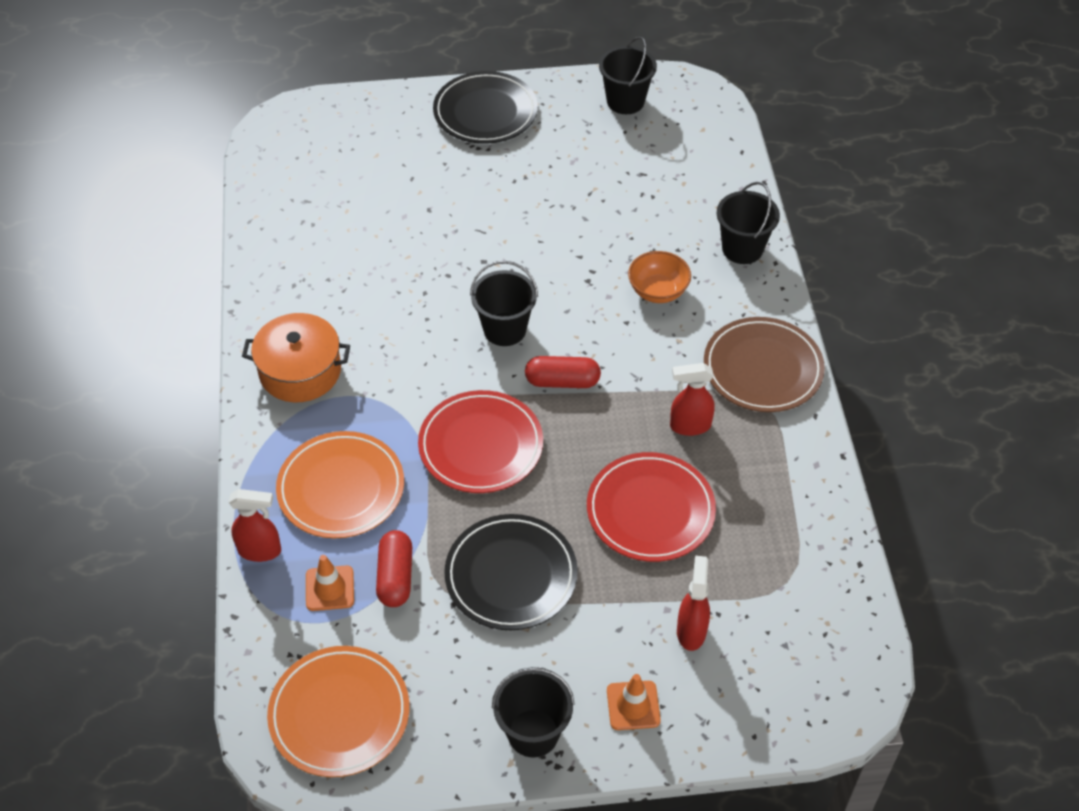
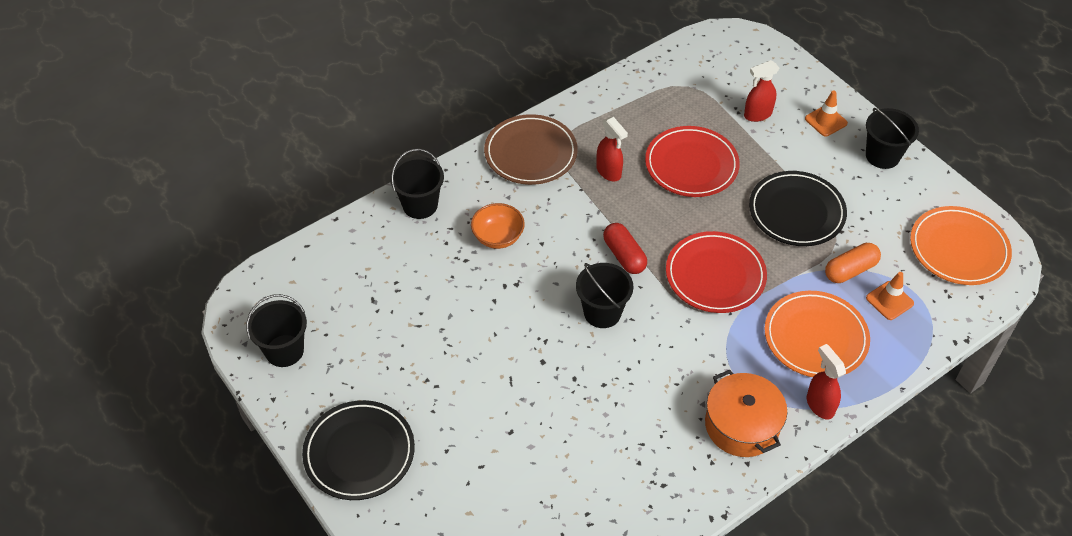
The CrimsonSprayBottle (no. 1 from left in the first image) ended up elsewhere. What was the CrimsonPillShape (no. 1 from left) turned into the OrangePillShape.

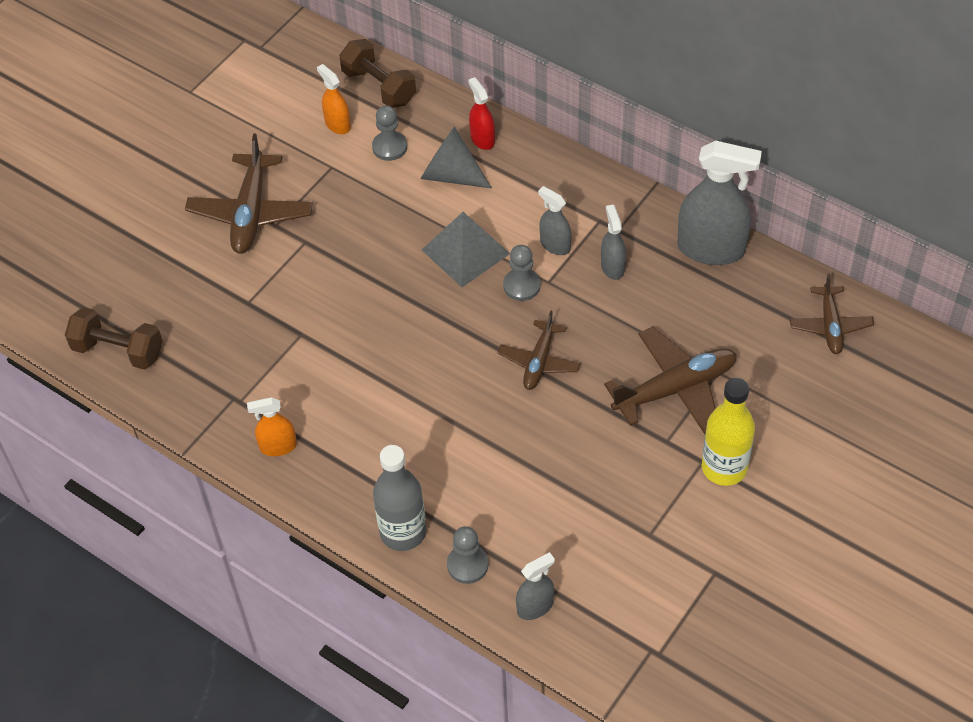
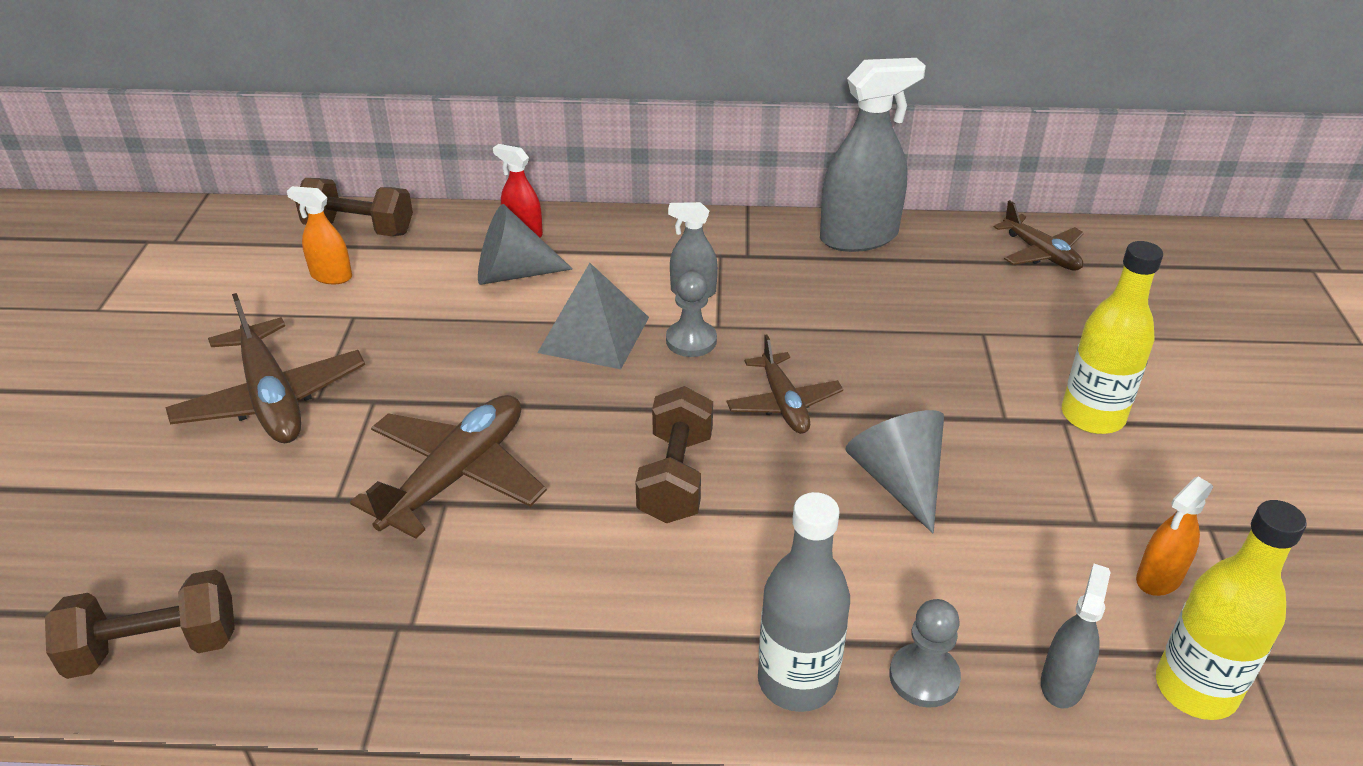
The second view lost the AshGreyPawn (no. 1 from left). The second view lost the AshGreySprayBottle (no. 3 from left). The RussetPlane (no. 3 from left in the first image) ended up elsewhere. The OrangeSprayBottle (no. 1 from left in the first image) ended up elsewhere. The second view gained the RussetHandWeight (no. 3 from left). The second view gained the AshGreySolidCone (no. 2 from left). The second view gained the GoldenFlask (no. 2 from left).

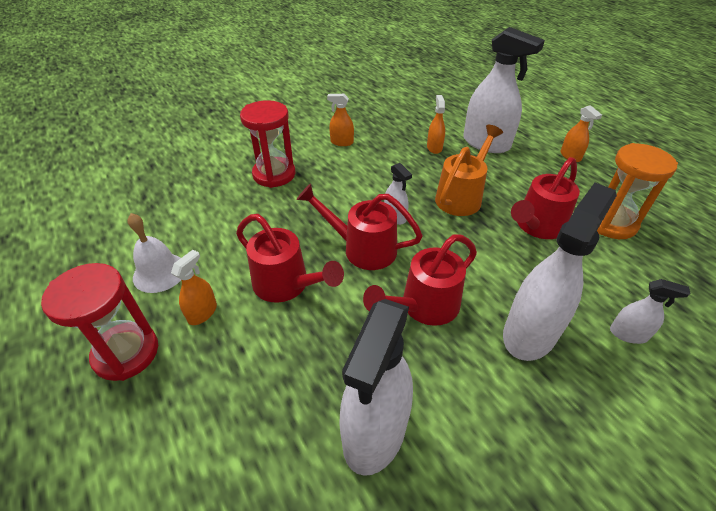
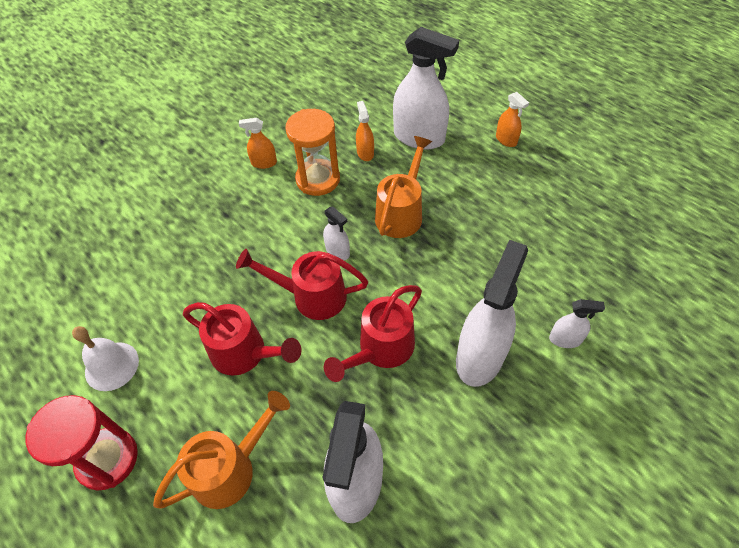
The second view lost the CrimsonSandTimer (no. 2 from left). The OrangeSandTimer ended up elsewhere. The second view lost the CrimsonWateringCan (no. 4 from left). The second view lost the OrangeSprayBottle (no. 1 from left). The second view gained the OrangeWateringCan (no. 1 from left).

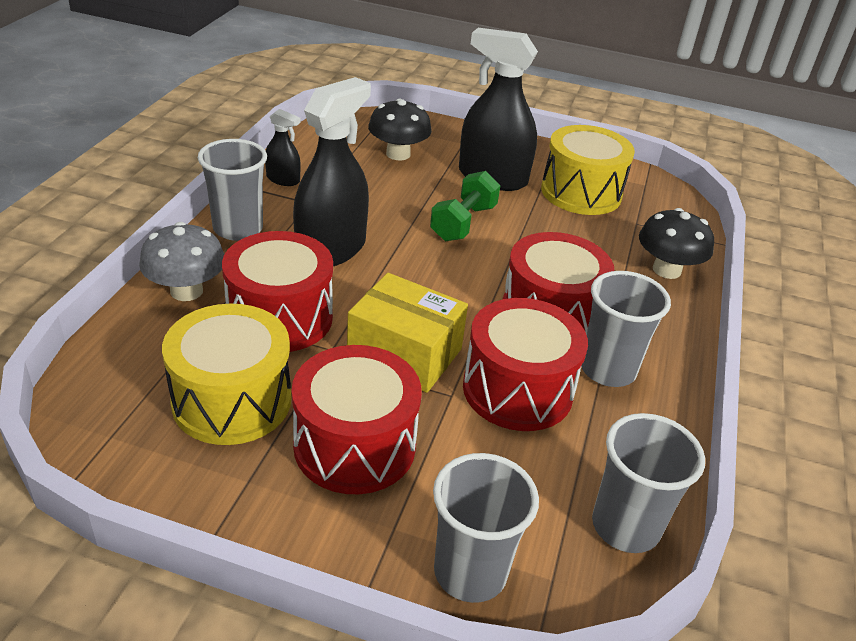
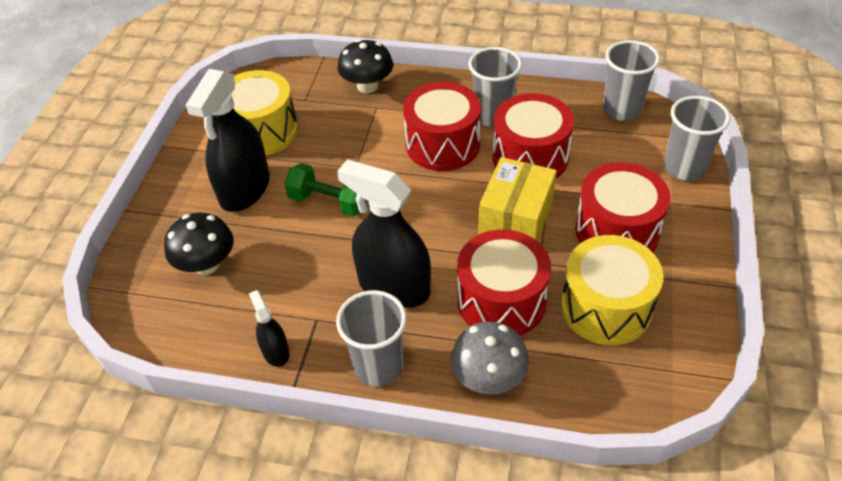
The EbonySprayBottle (no. 1 from left in the first image) ended up facing another way, 45 degrees counterclockwise from before.

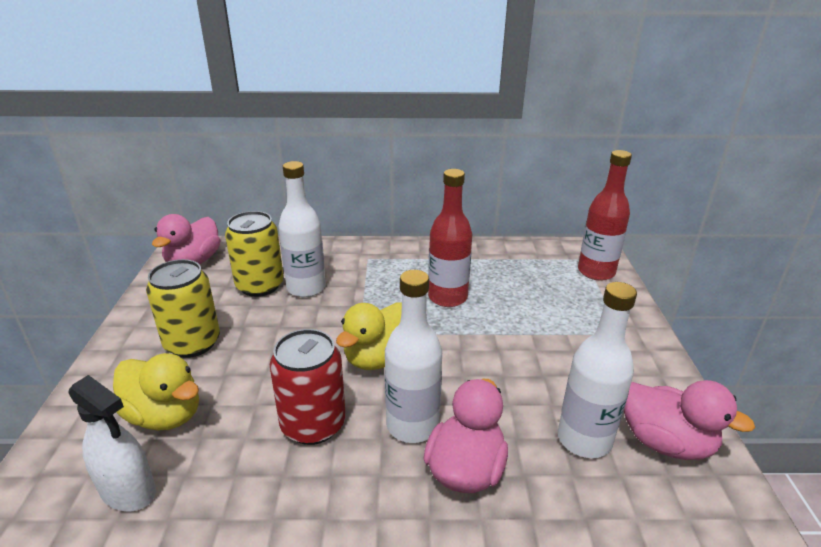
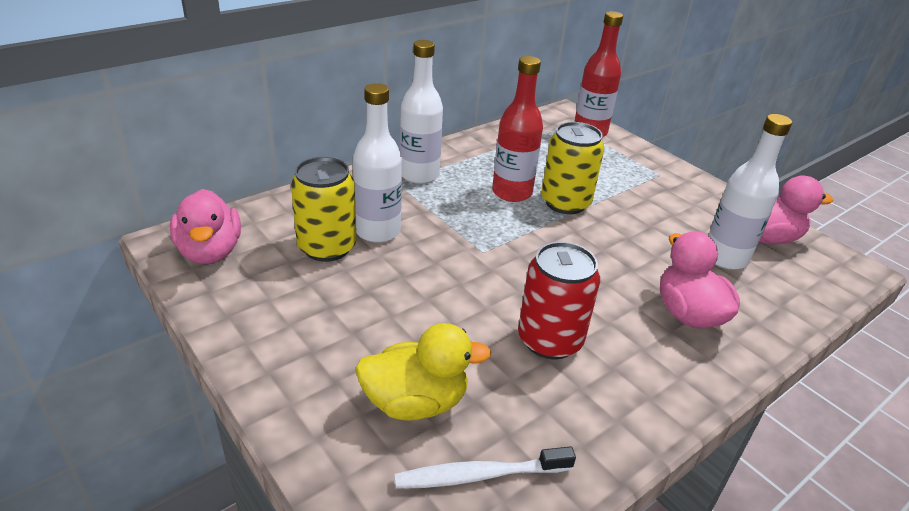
The GoldenCan (no. 1 from left in the first image) ended up elsewhere. The SnowWhiteFlask (no. 2 from left) ended up elsewhere. The second view lost the GoldenToyDuck (no. 2 from left). Where the SnowWhiteSprayBottle stood, the SnowWhiteToothbrush came to stand.

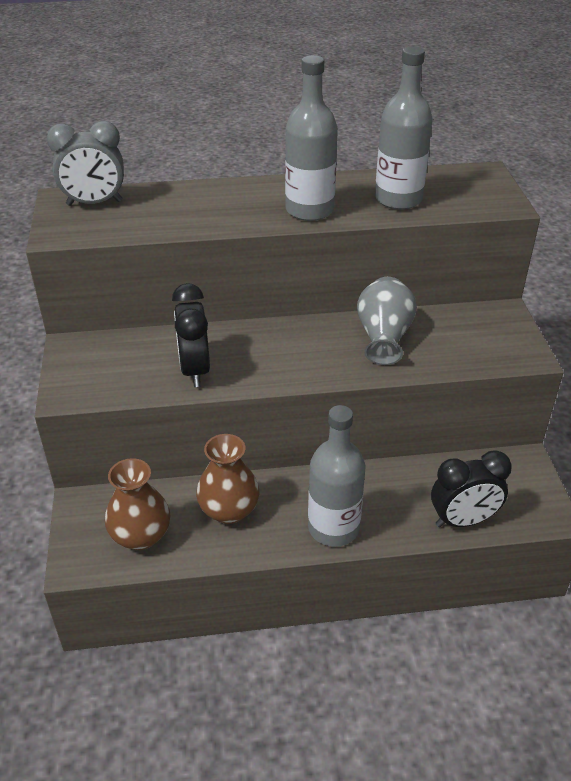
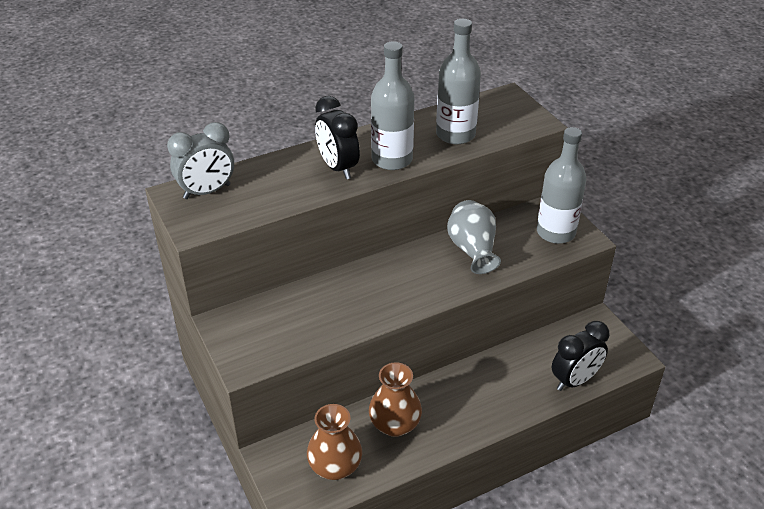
The EbonyBedsideClock (no. 1 from left) ended up elsewhere. The AshGreyFlask (no. 2 from left in the first image) ended up elsewhere.

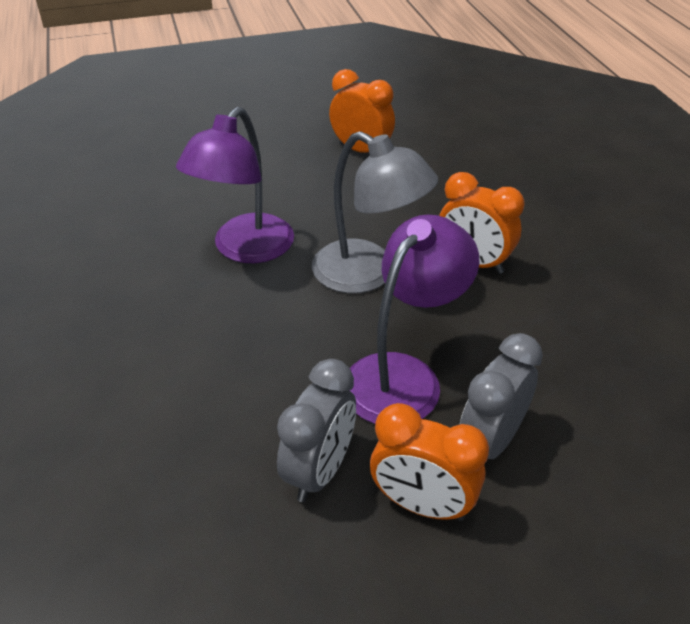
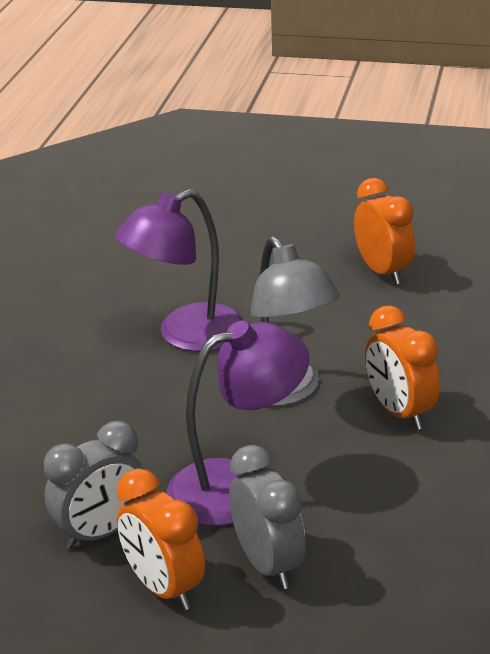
The AshGreyBedsideClock (no. 2 from left) ended up facing another way, 90 degrees clockwise from before.

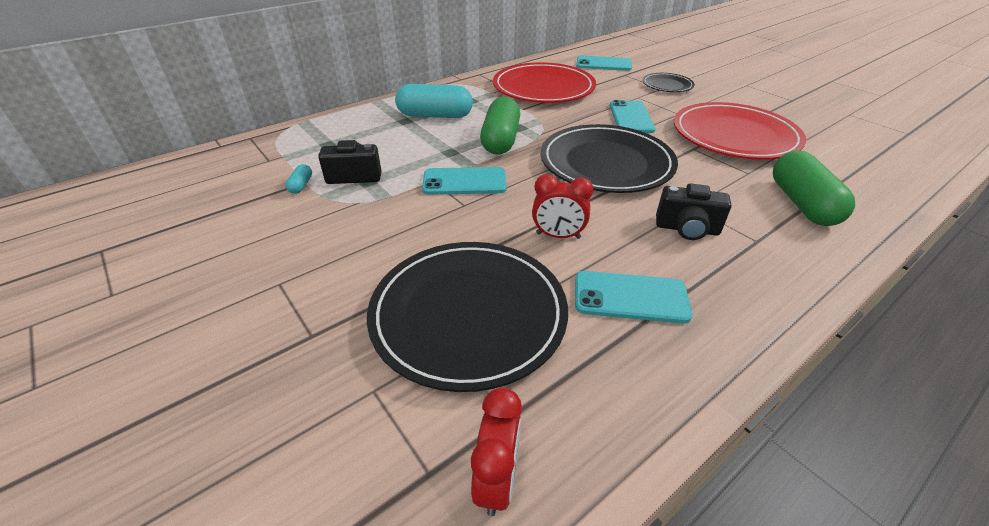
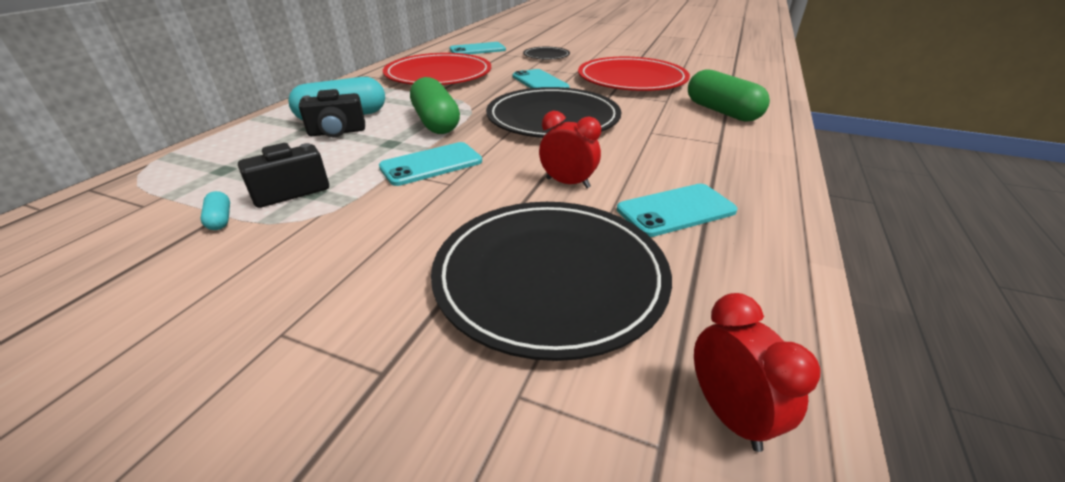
The CrimsonBedsideClock (no. 2 from left in the first image) ended up facing another way, 135 degrees counterclockwise from before. The EbonyCompactCamera (no. 2 from left) ended up elsewhere.

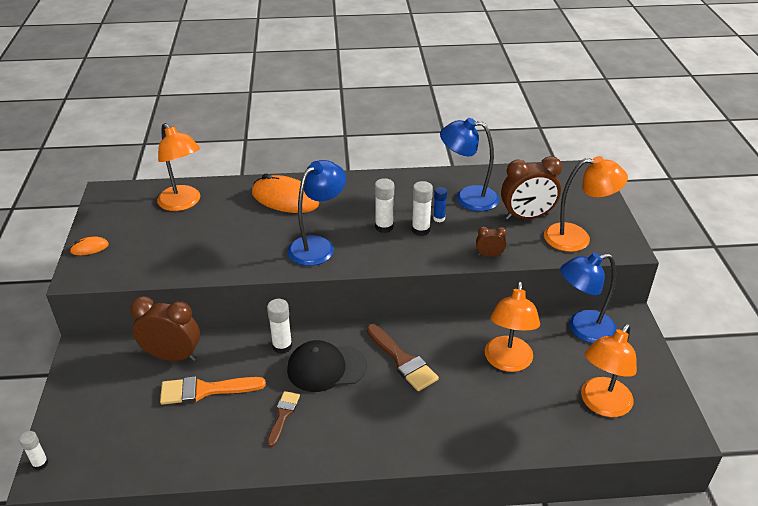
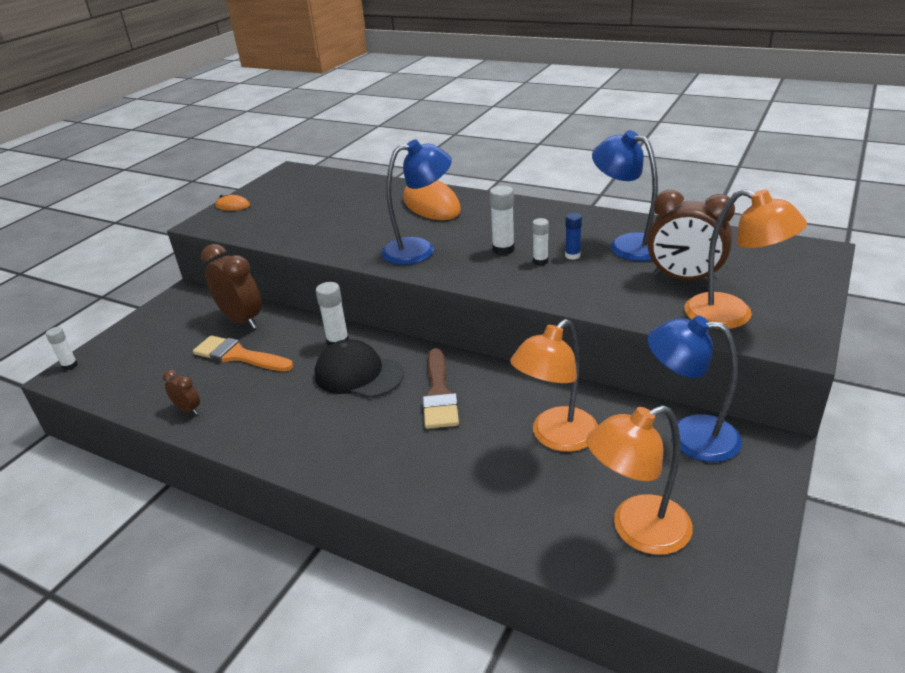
The second view lost the OrangeDeskLamp (no. 1 from left). The size of the SnowWhiteGlue (no. 4 from left) changed by a factor of 0.66. The RussetBedsideClock (no. 2 from left in the first image) ended up elsewhere. The second view lost the RussetPaintBrush (no. 1 from left).

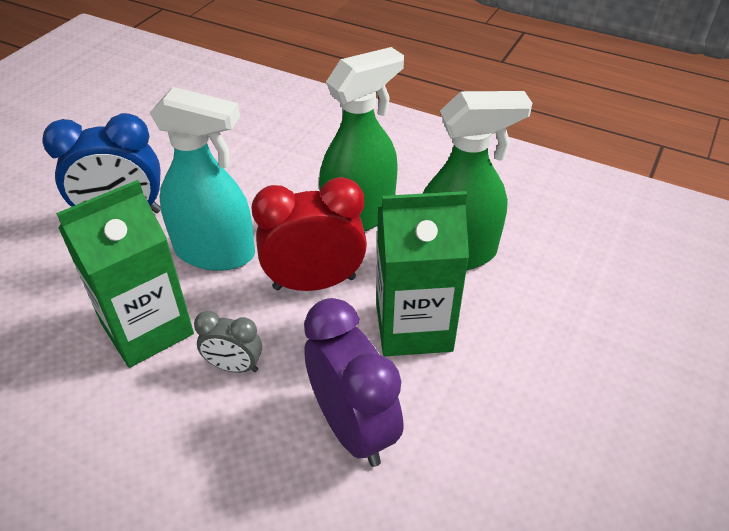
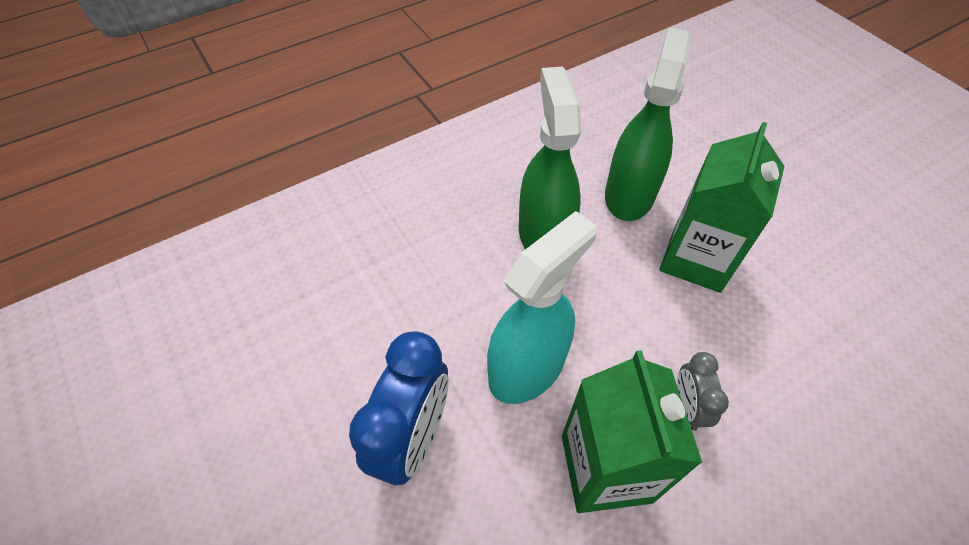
The second view lost the CrimsonBedsideClock. The second view lost the PurpleBedsideClock. The AshGreyBedsideClock ended up facing another way, 135 degrees clockwise from before.

